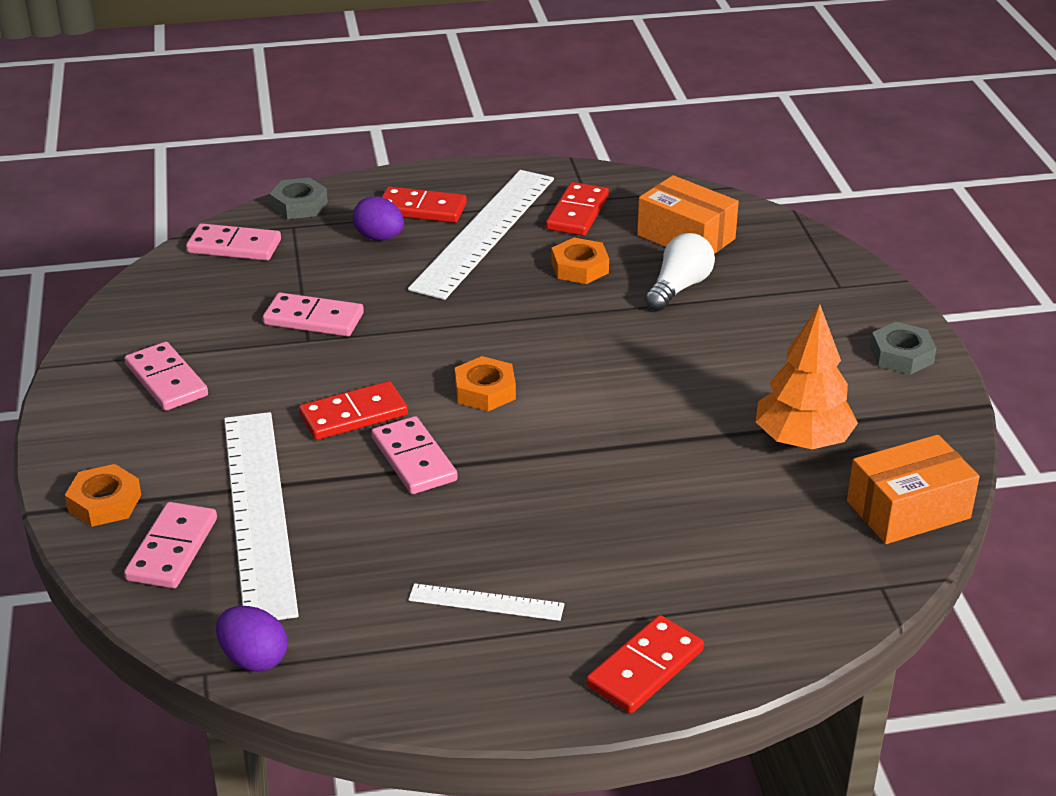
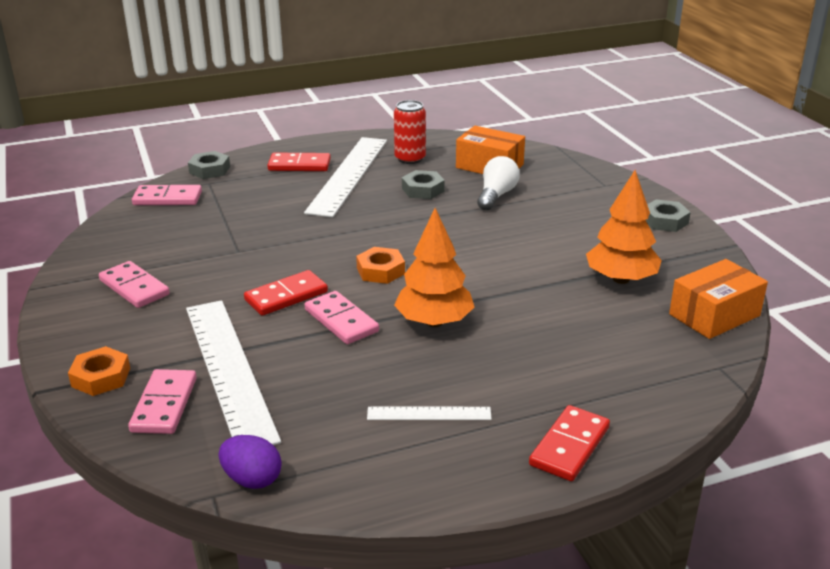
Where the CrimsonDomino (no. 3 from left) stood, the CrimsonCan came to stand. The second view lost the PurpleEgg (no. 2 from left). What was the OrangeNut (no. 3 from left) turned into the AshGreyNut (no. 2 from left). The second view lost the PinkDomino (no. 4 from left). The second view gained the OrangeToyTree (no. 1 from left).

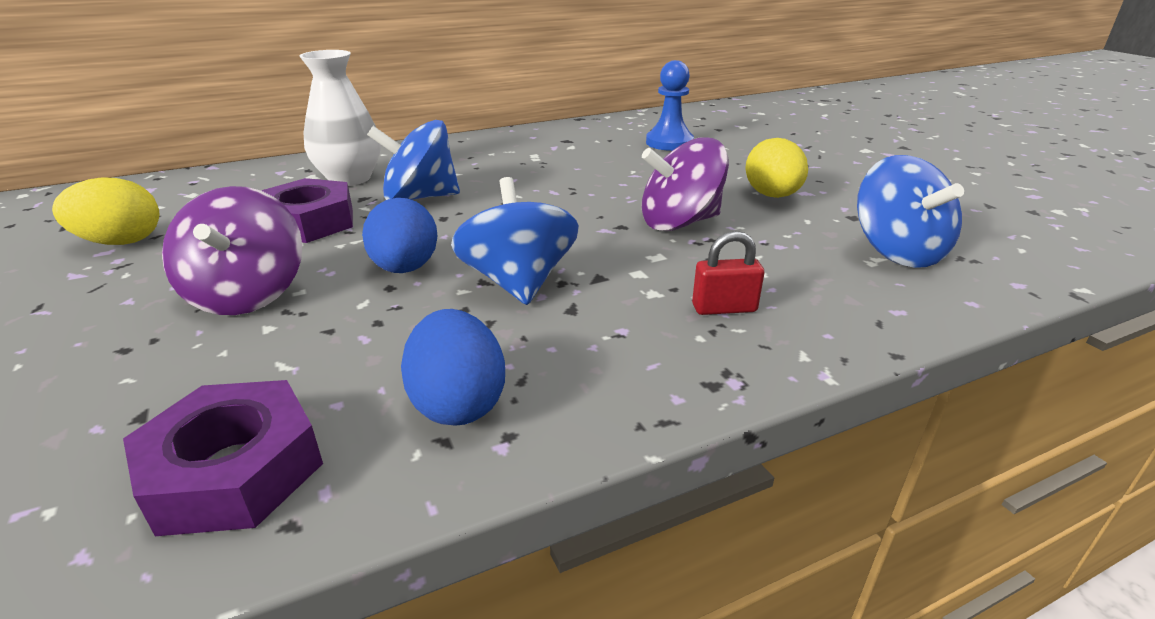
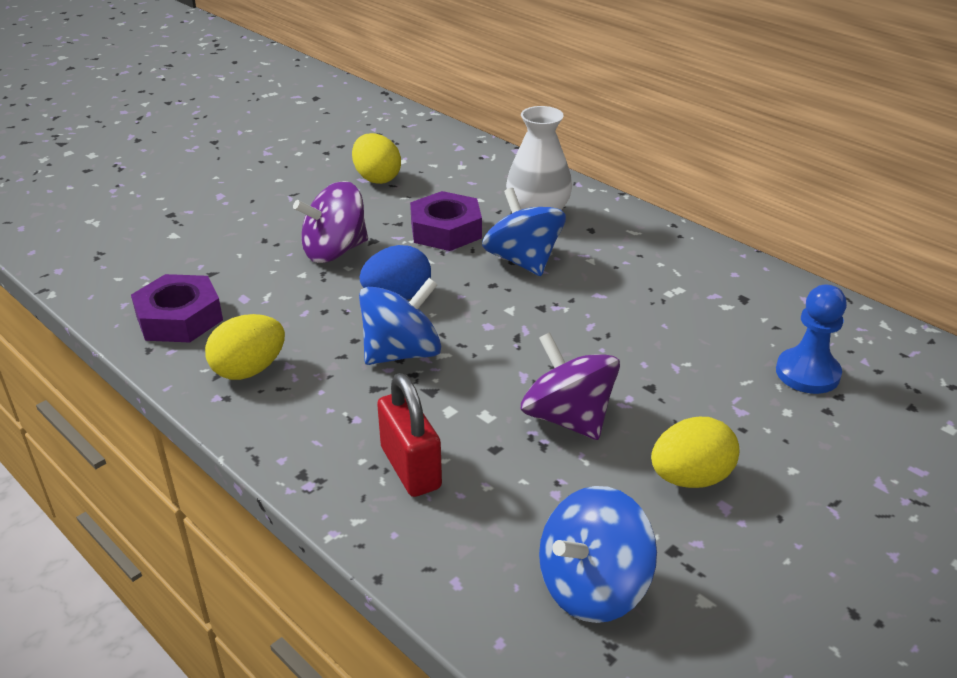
The size of the CrimsonLock changed by a factor of 1.57. What was the RoyalBlueEgg (no. 2 from left) turned into the GoldenEgg (no. 1 from left).

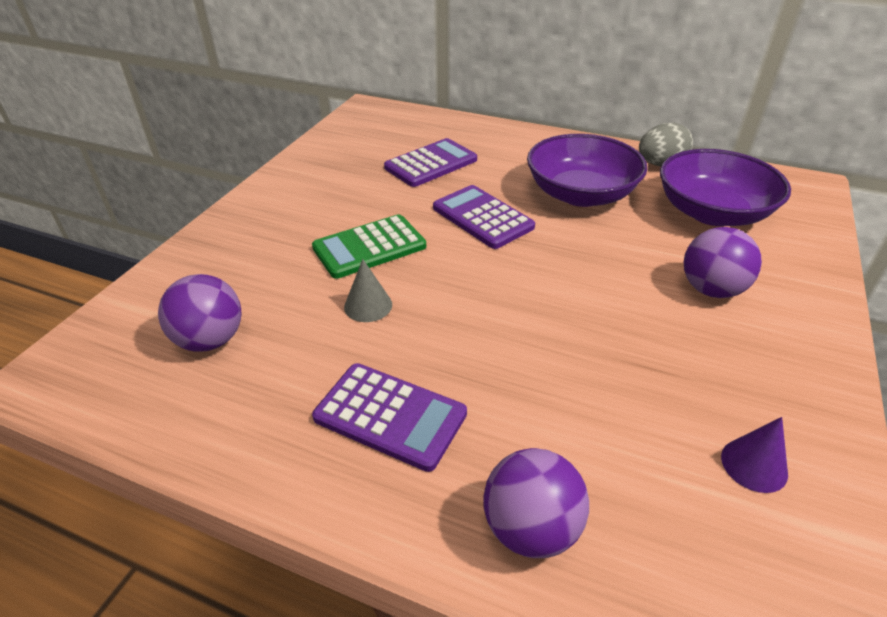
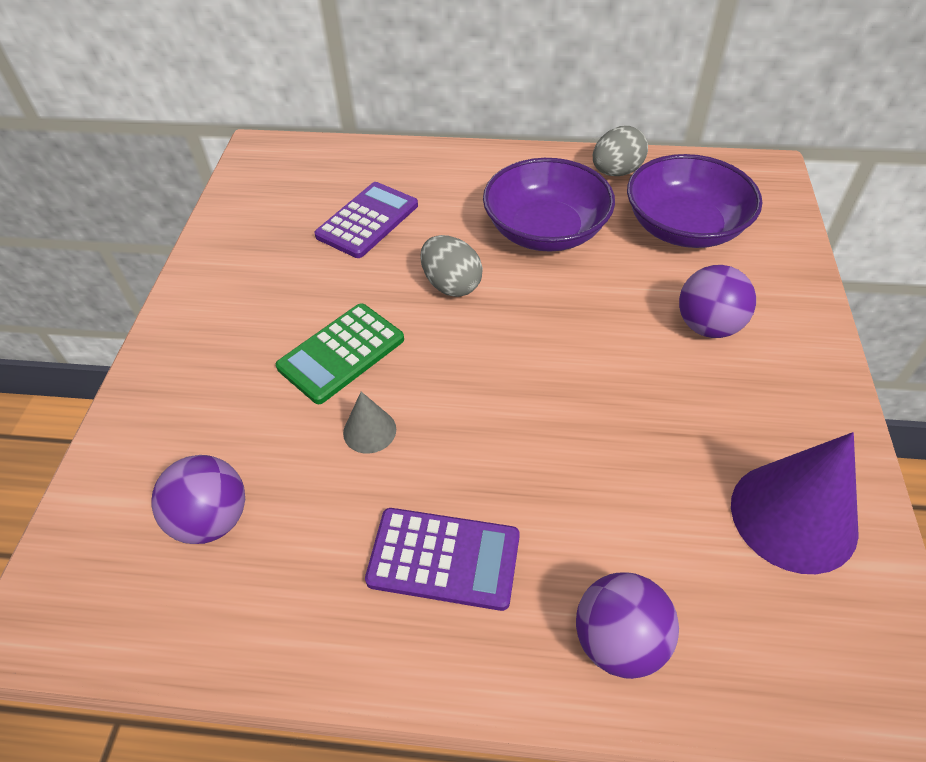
Where the PurpleCalculator (no. 3 from left) stood, the AshGreyEgg (no. 1 from left) came to stand. The size of the PurpleSolidCone changed by a factor of 2.07.

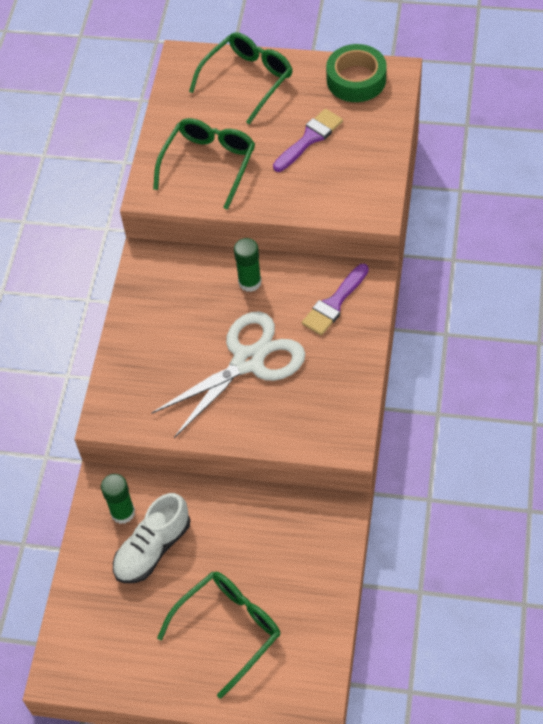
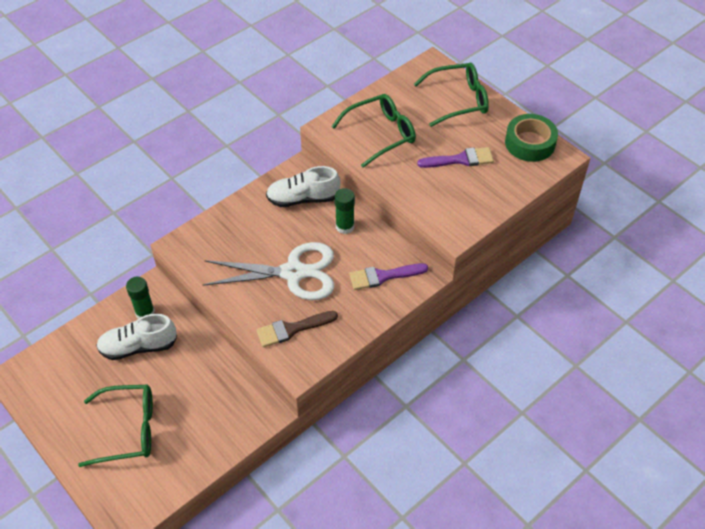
The second view gained the SnowWhiteSneaker (no. 2 from left). The second view gained the RussetPaintBrush.

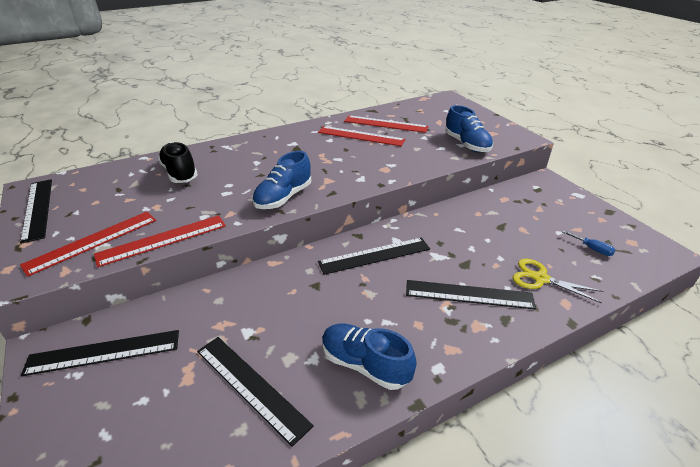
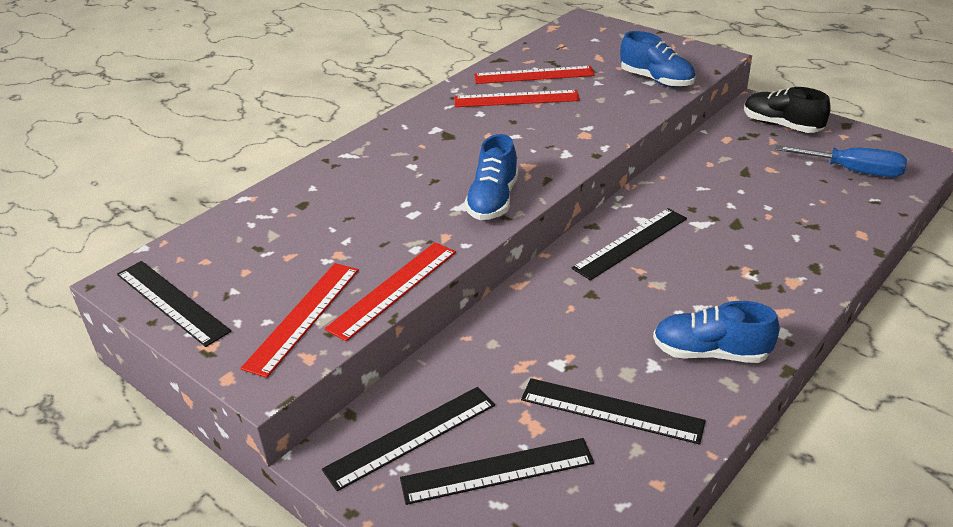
The EbonySneaker ended up elsewhere. The size of the RoyalBlueFlatScrewdriver changed by a factor of 2.02. The second view lost the GoldenShears. The EbonyRuler (no. 5 from left in the first image) ended up elsewhere.

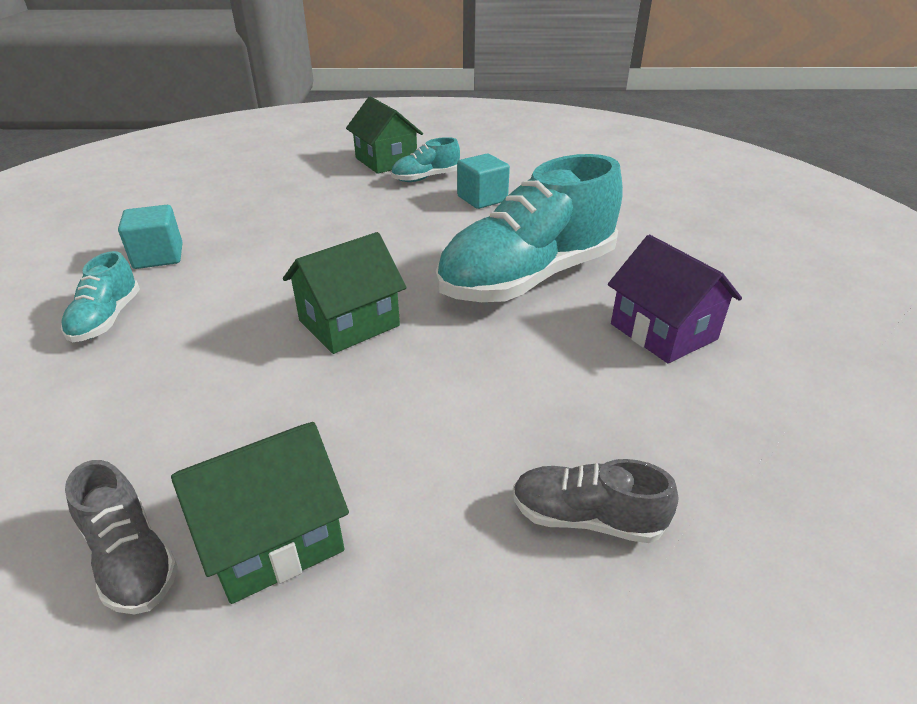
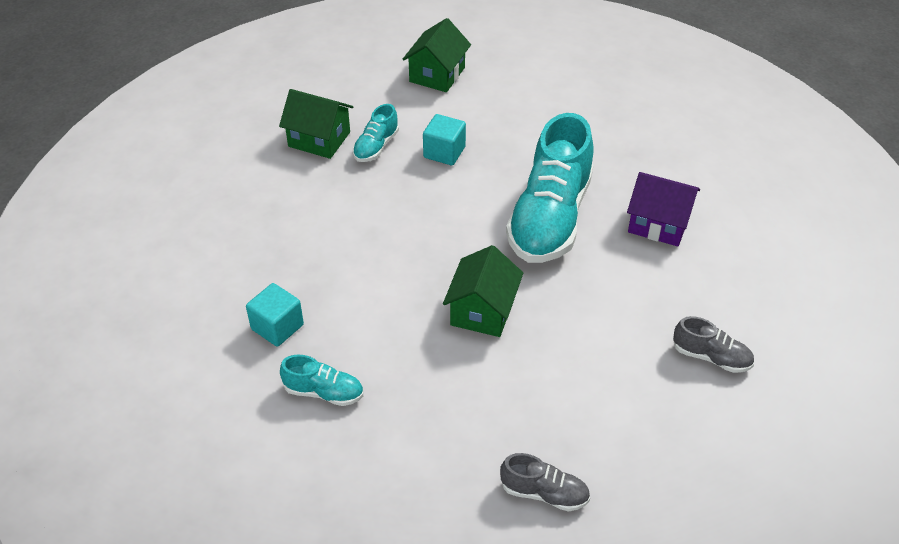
The AquaSneaker (no. 1 from left) ended up facing another way, 45 degrees counterclockwise from before. The GreenToyHouse (no. 1 from left in the first image) ended up elsewhere. The AshGreySneaker (no. 2 from left) ended up facing another way, 135 degrees counterclockwise from before.

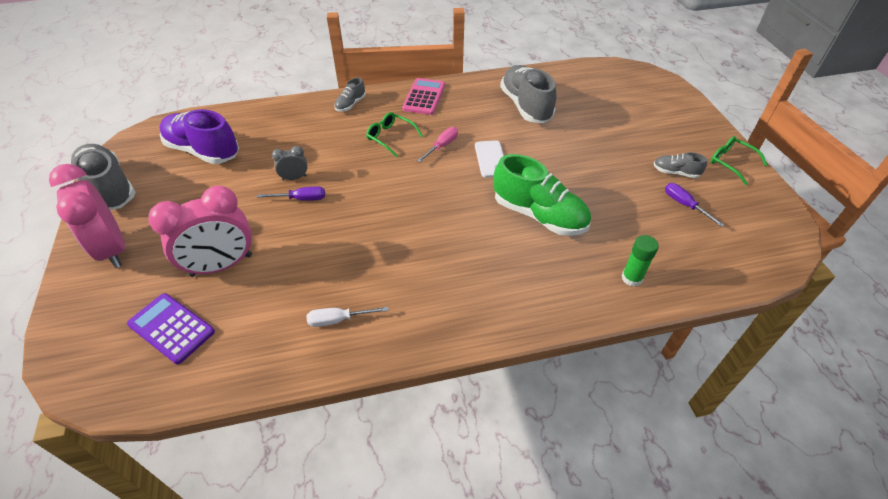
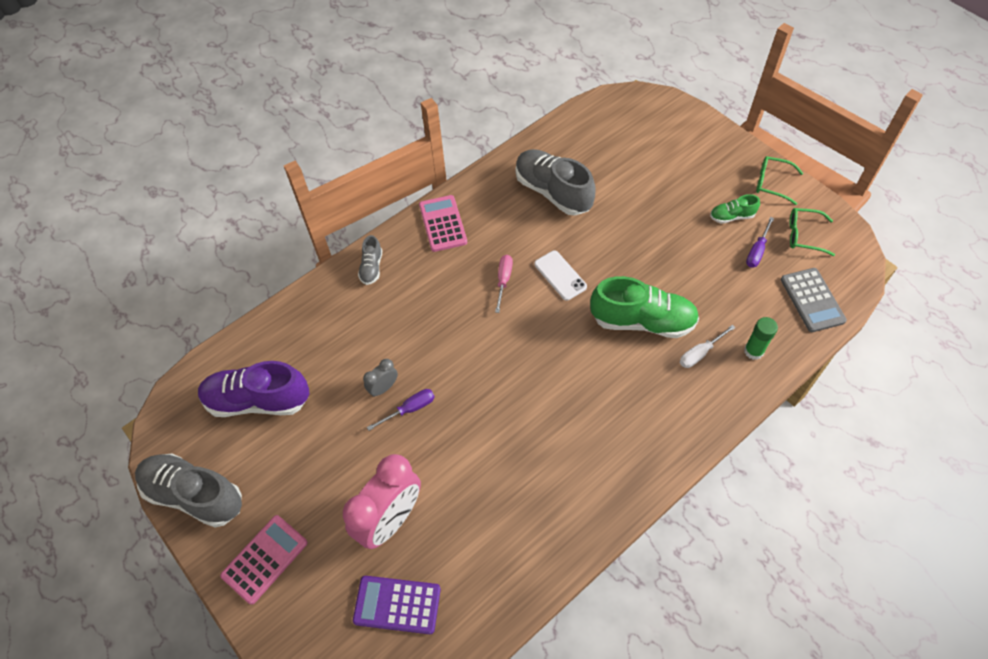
The GreenEyeglasses (no. 1 from left in the first image) ended up elsewhere. What was the AshGreySneaker (no. 4 from left) turned into the GreenSneaker (no. 2 from left). Where the PinkBedsideClock (no. 1 from left) stood, the PinkCalculator (no. 1 from left) came to stand. The PurpleFlatScrewdriver (no. 2 from left) ended up facing another way, 90 degrees counterclockwise from before. The SnowWhiteFlatScrewdriver ended up elsewhere. The second view gained the AshGreyCalculator.

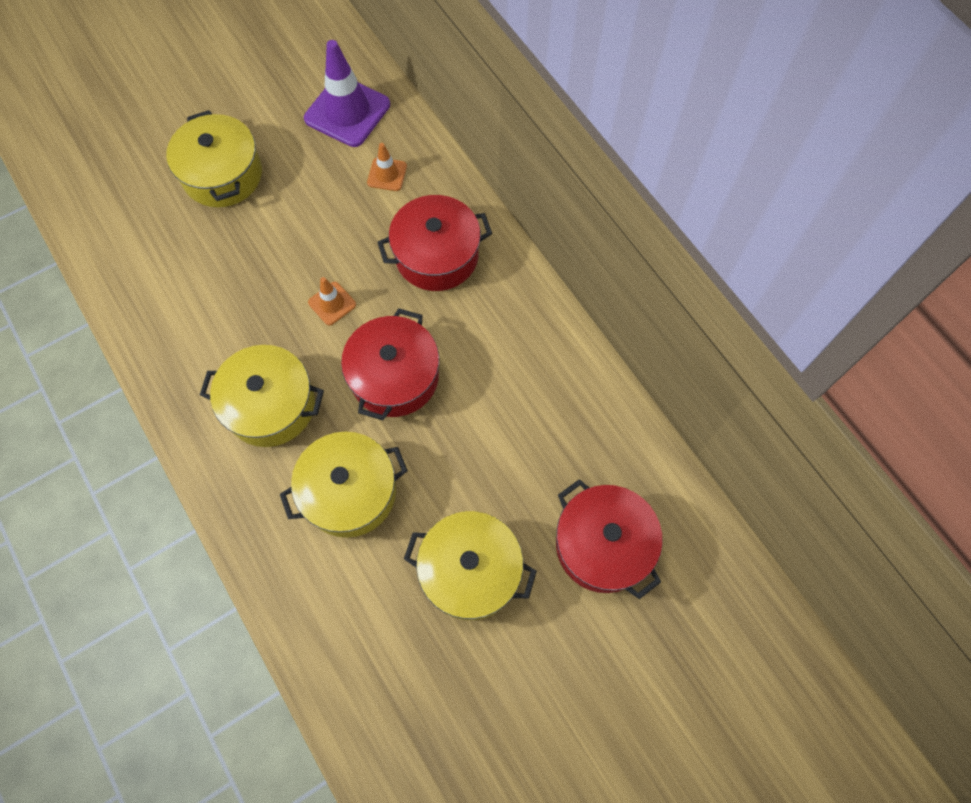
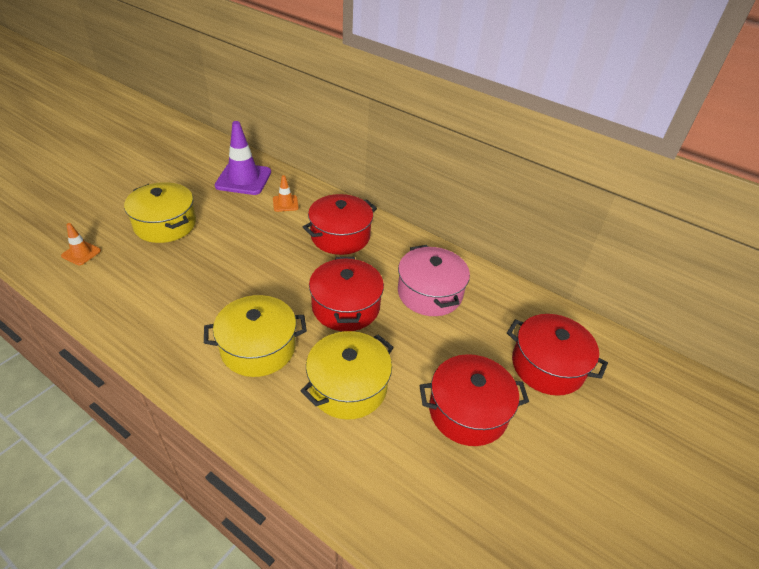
The OrangeTrafficCone (no. 1 from left) ended up elsewhere. What was the GoldenPot (no. 4 from left) turned into the CrimsonPot (no. 3 from left). The second view gained the PinkPot.

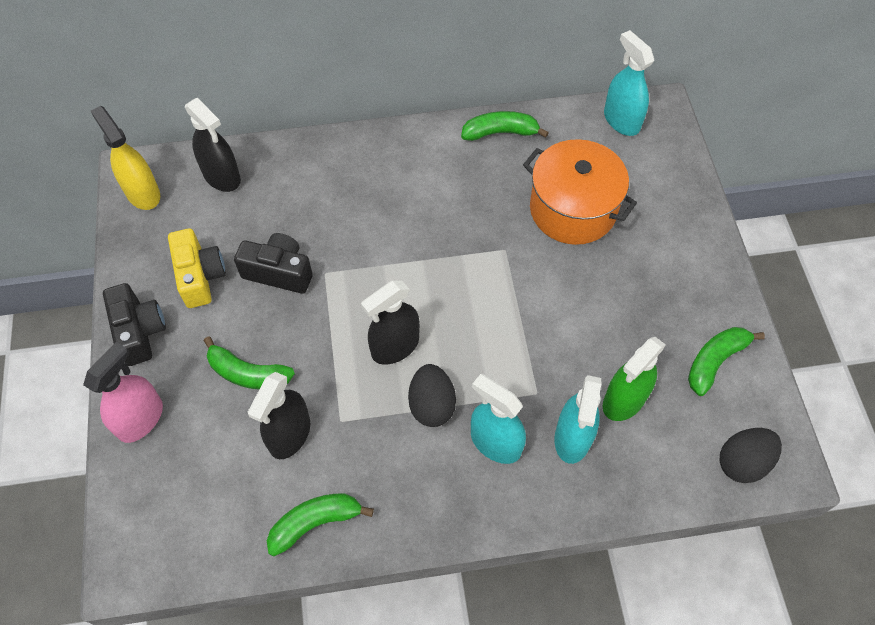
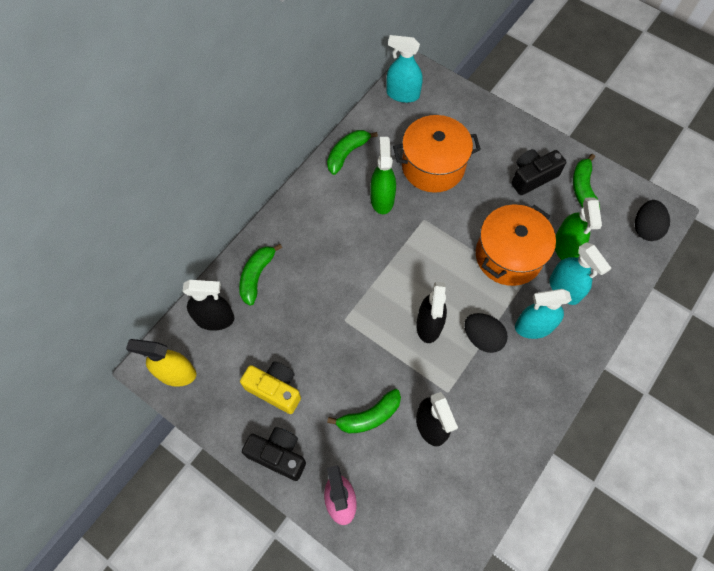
The EbonyCompactCamera (no. 2 from left) ended up elsewhere. The GreenToyBanana (no. 2 from left in the first image) ended up elsewhere. The second view gained the GreenSprayBottle (no. 1 from left). The second view gained the OrangePot (no. 2 from left).

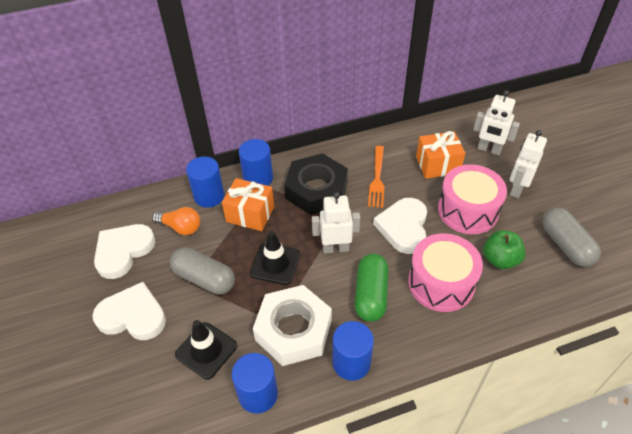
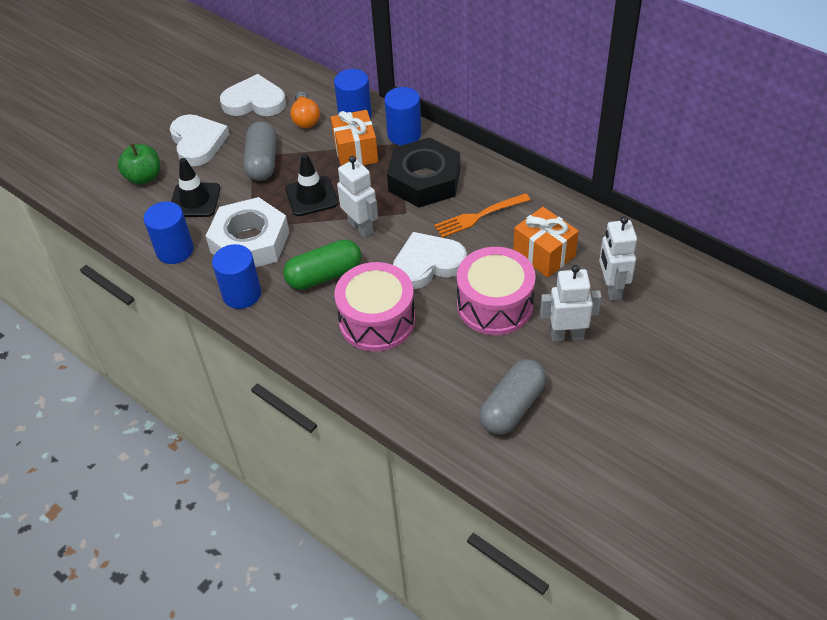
The GreenApple ended up elsewhere.

